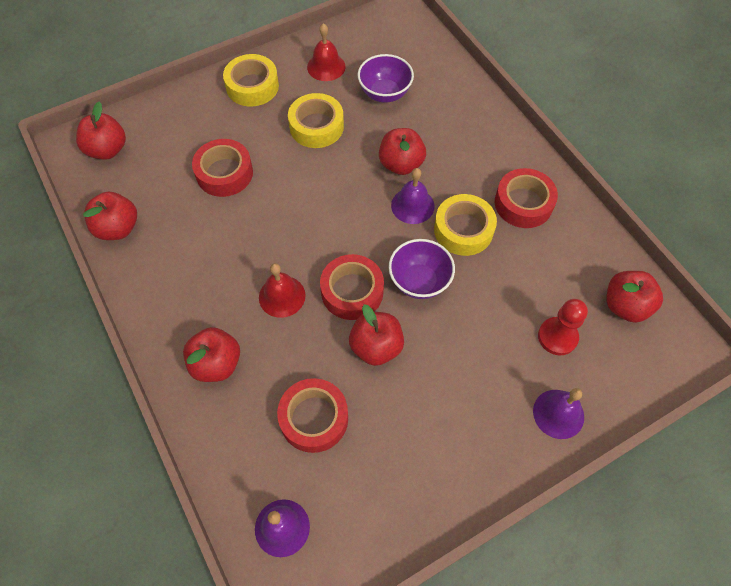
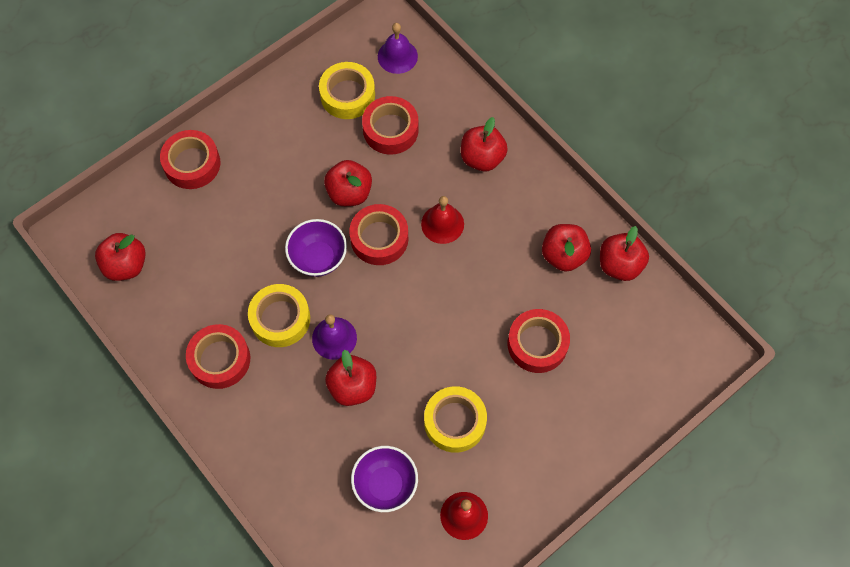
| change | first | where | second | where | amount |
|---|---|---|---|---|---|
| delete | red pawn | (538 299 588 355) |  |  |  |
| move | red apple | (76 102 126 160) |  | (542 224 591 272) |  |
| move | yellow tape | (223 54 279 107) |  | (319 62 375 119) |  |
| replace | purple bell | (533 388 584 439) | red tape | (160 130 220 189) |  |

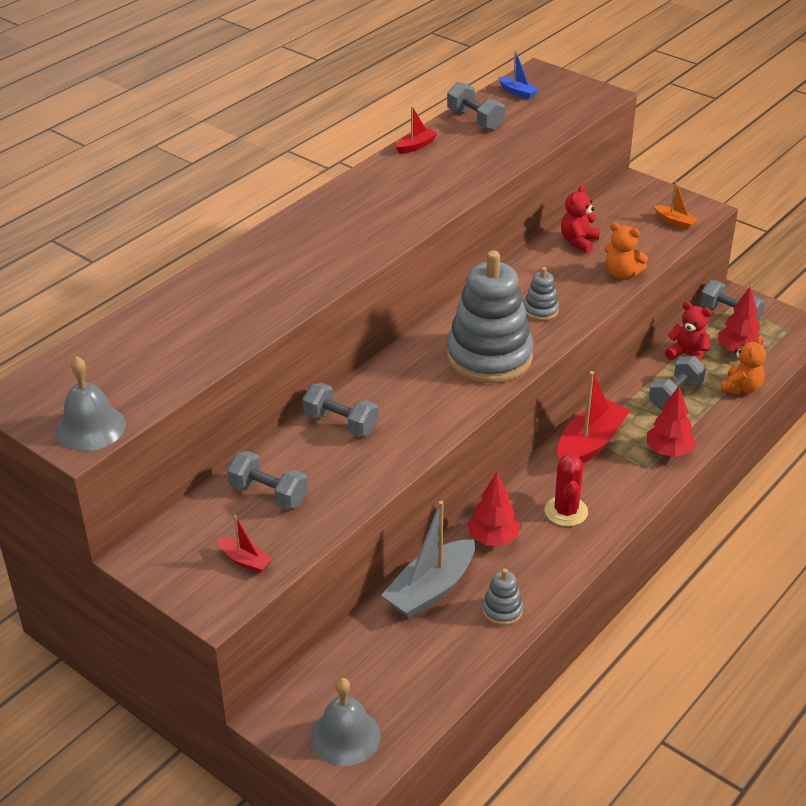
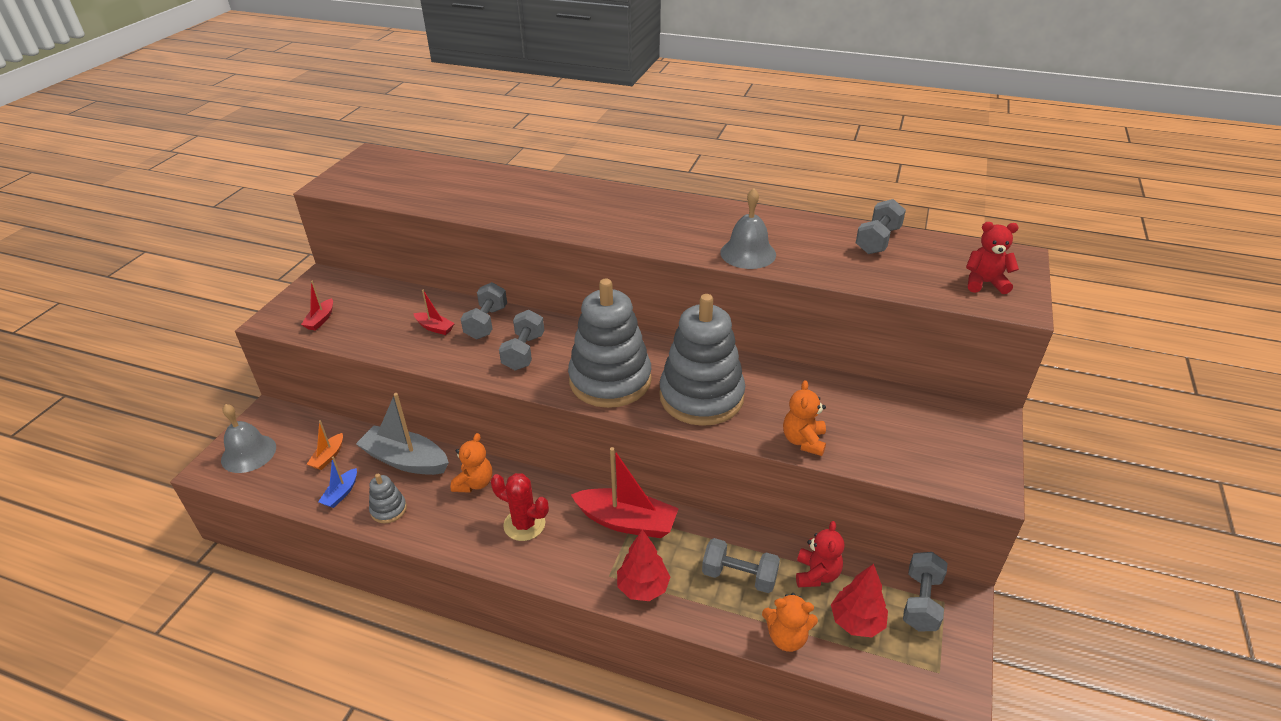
| change | first | where | second | where | amount |
|---|---|---|---|---|---|
| move | grey bell | (55 356 126 451) |  | (720 188 776 269) |  |
| move | grey dumbbell | (227 451 308 510) |  | (499 310 544 370) |  |
| move | red boat | (396 106 438 154) |  | (414 290 455 335) |  |
| move | blue boat | (499 51 539 99) |  | (318 457 357 508) |  |
| move | red teddy bear | (561 185 600 253) |  | (966 222 1019 294) |  |
| move | orange boat | (654 181 698 230) |  | (307 420 343 470) |  |
| replace | red tree | (467 472 520 545) | orange teddy bear | (451 433 492 493) |  |
| rotate | red cactus | (545 454 588 527) |  | (491 473 549 541) | 45 degrees clockwise |
| resize | grey stacking toy | (524 267 559 321) |  | (659 294 745 426) | x2.33 |

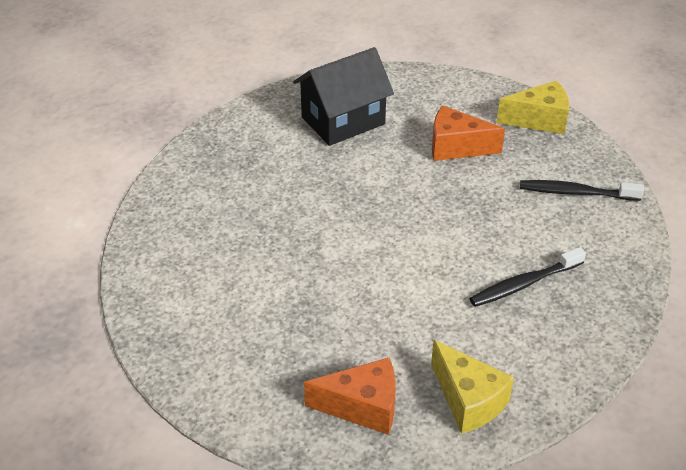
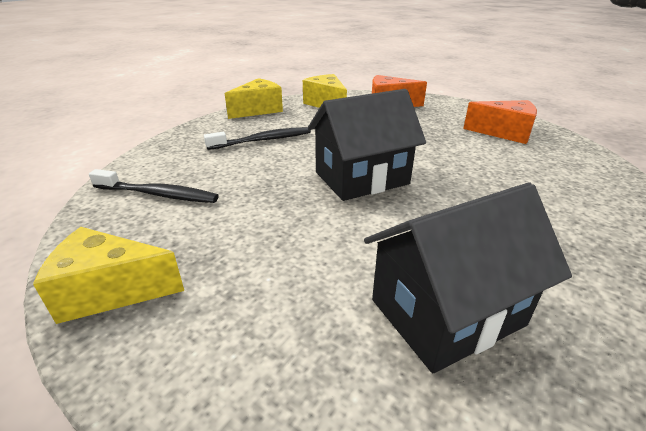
| change | first | where | second | where | amount |
|---|---|---|---|---|---|
| insert |  |  | yellow cheese | (225 78 283 119) |  |
| insert |  |  | black house | (308 89 426 201) |  |
| move | orange cheese | (432 105 505 161) |  | (463 100 537 144) |  |

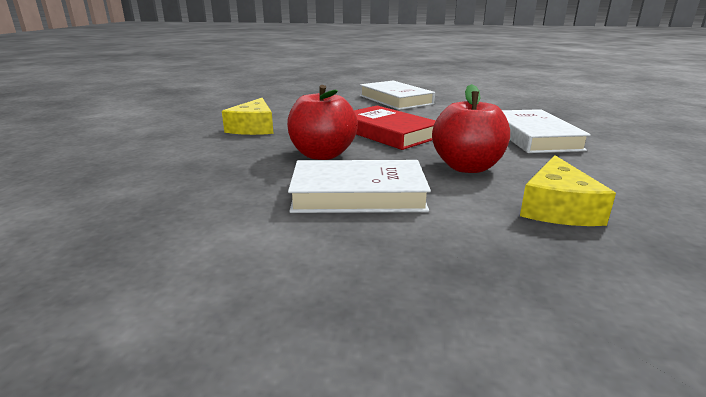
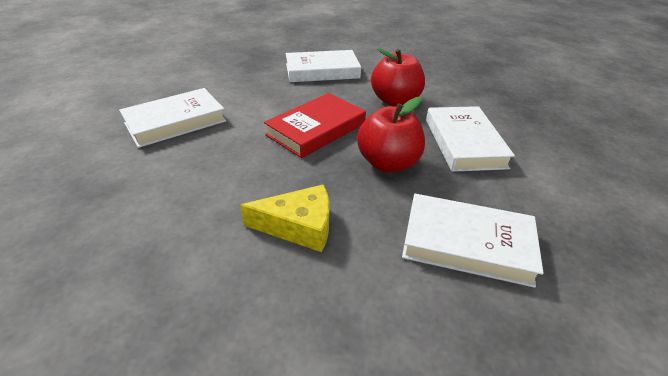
| change | first | where | second | where | amount |
|---|---|---|---|---|---|
| delete | yellow cheese | (520 155 616 226) |  |  |  |
| insert |  |  | white book | (402 194 543 288) |  |

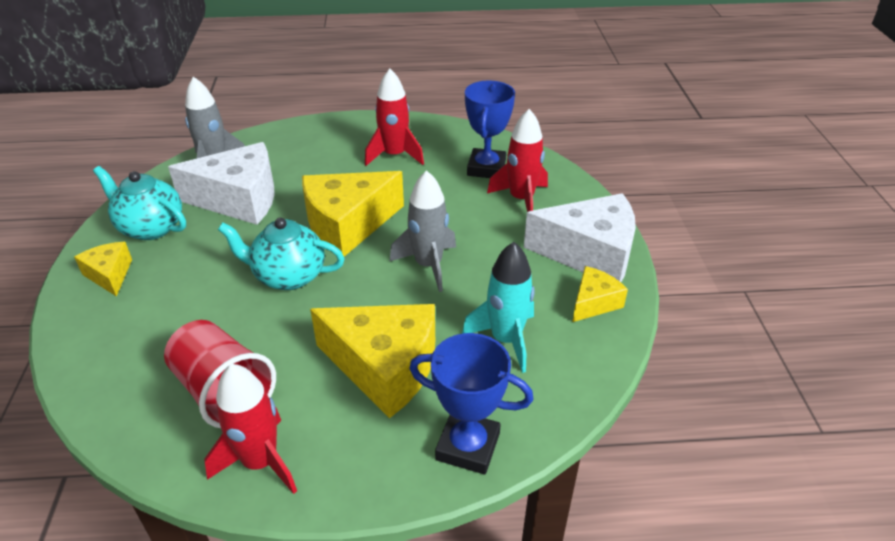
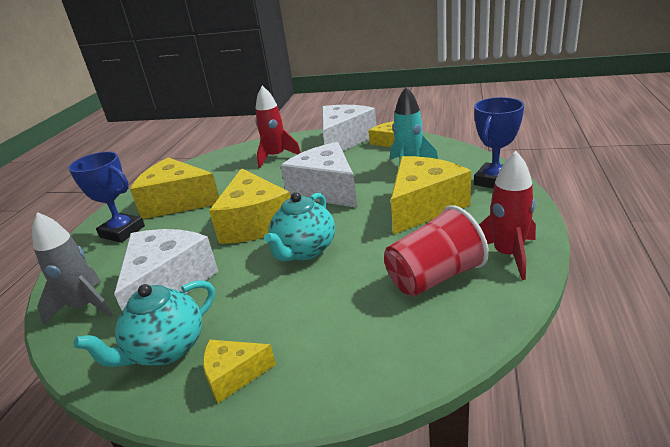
| change | first | where | second | where | amount |
|---|---|---|---|---|---|
| move | blue trophy | (465 81 515 178) |  | (69 152 145 243) |  |
| replace | red rocket | (365 69 424 166) | yellow cheese | (130 157 219 219) |  |
| replace | grey rocket | (390 170 456 292) | white cheese | (280 142 357 208) |  |

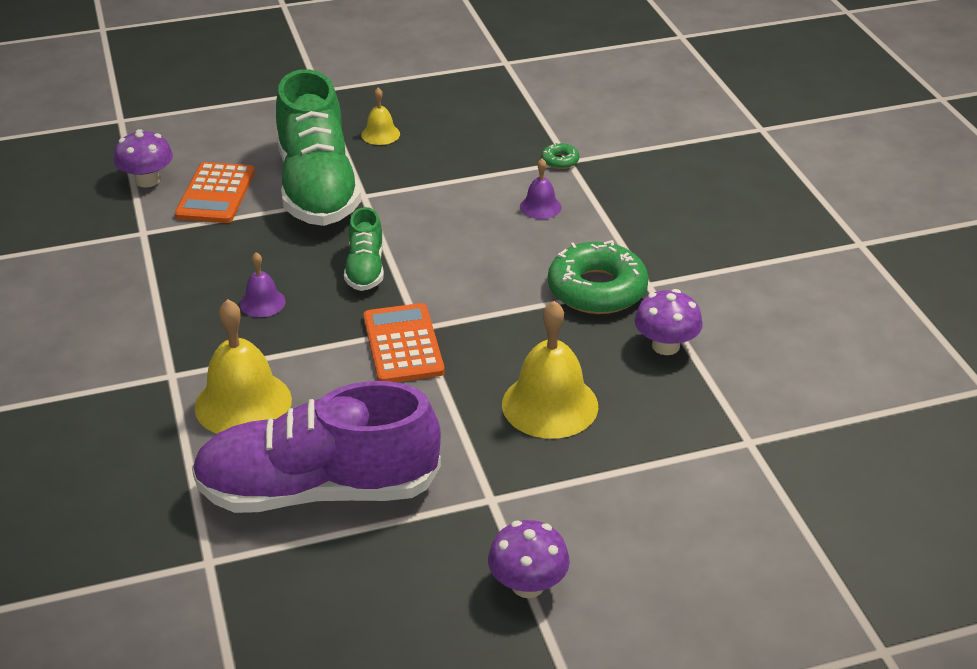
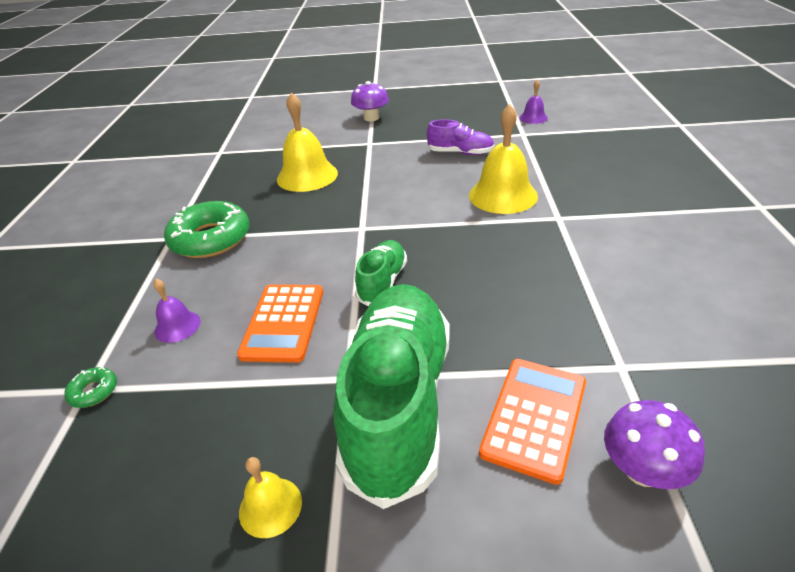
| change | first | where | second | where | amount |
|---|---|---|---|---|---|
| delete | purple mushroom | (634 289 703 355) |  |  |  |
| move | purple bell | (240 252 286 317) |  | (519 79 548 124) |  |
| move | orange calculator | (363 303 445 382) |  | (237 285 323 363) |  |
| resize | purple shoe | (192 381 441 513) |  | (427 119 495 155) | x0.48 |

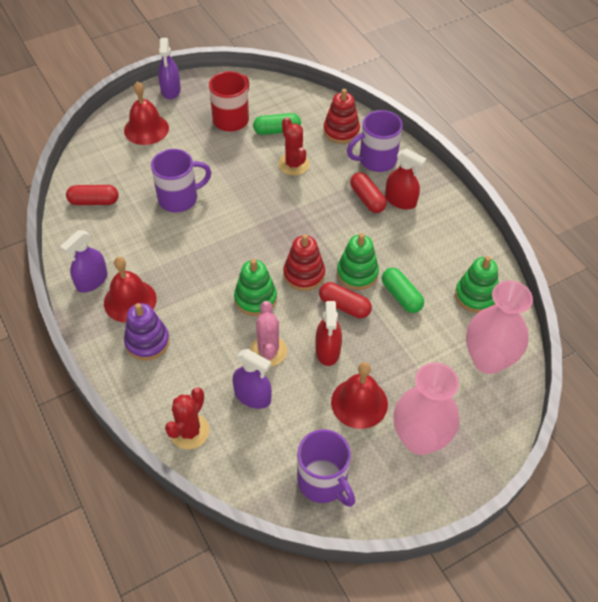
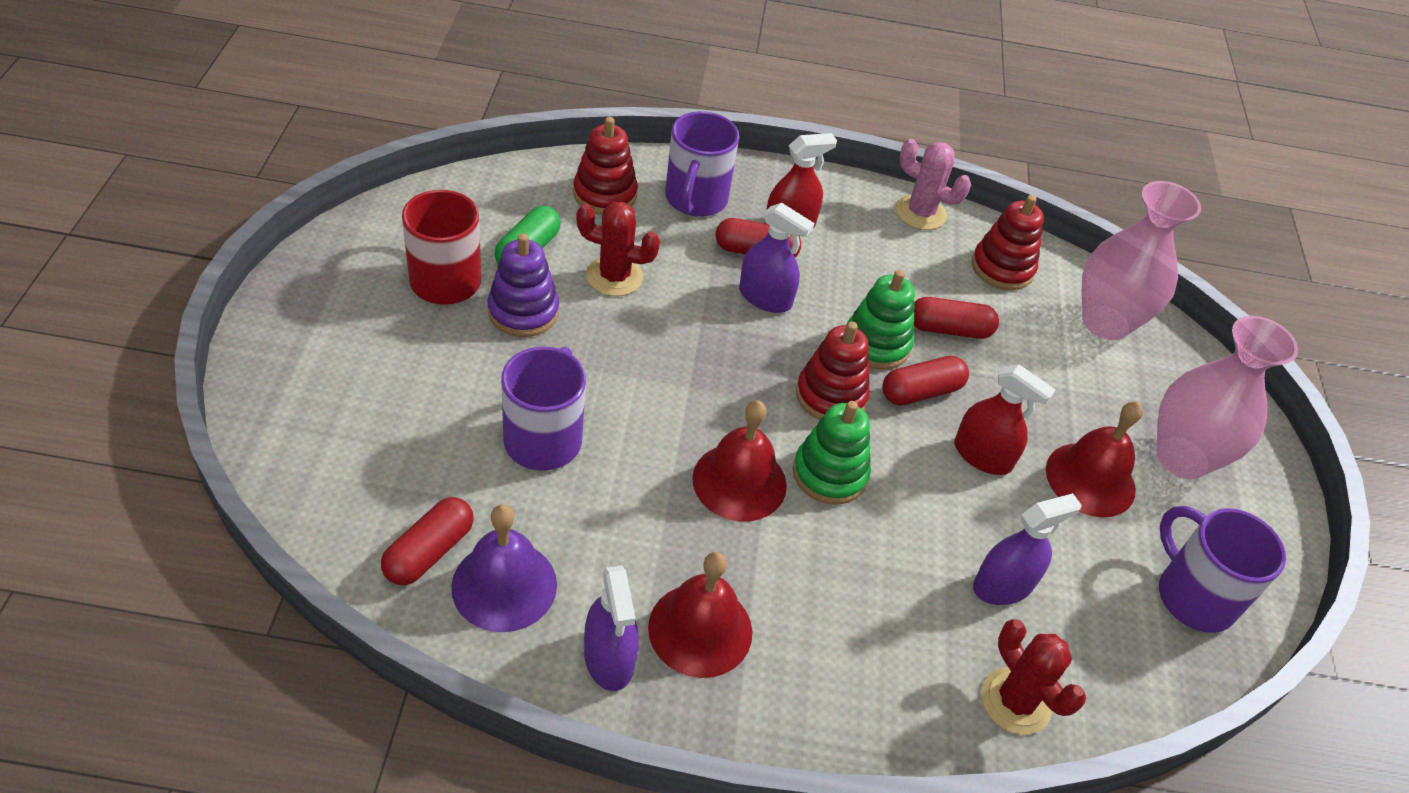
| change | first | where | second | where | amount |
|---|---|---|---|---|---|
| insert |  |  | purple bell | (451 505 557 632) |  |
| move | red bell | (124 81 169 145) |  | (692 400 787 522) |  |
| move | purple stacking toy | (124 303 170 361) |  | (487 233 559 337) |  |
| move | purple spray bottle | (158 38 181 99) |  | (739 203 814 313) |  |
| move | pink cactus | (250 301 287 367) |  | (896 139 971 230) |  |
| recolor | green capsule | (382 268 424 313) | red capsule | (914 297 999 339) |  |
| recolor | green stacking toy | (455 256 498 313) | red stacking toy | (972 195 1044 290) |  |
| rotate | purple mug | (297 429 355 507) |  | (1159 506 1286 633) | 120 degrees counterclockwise |

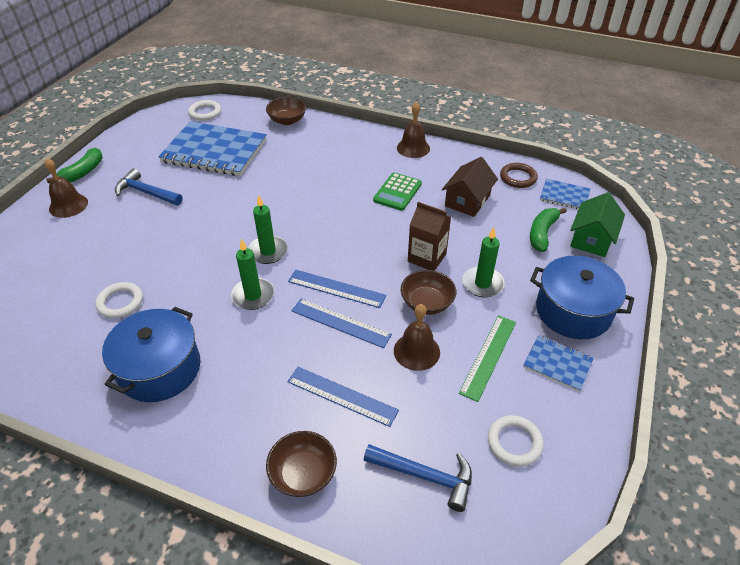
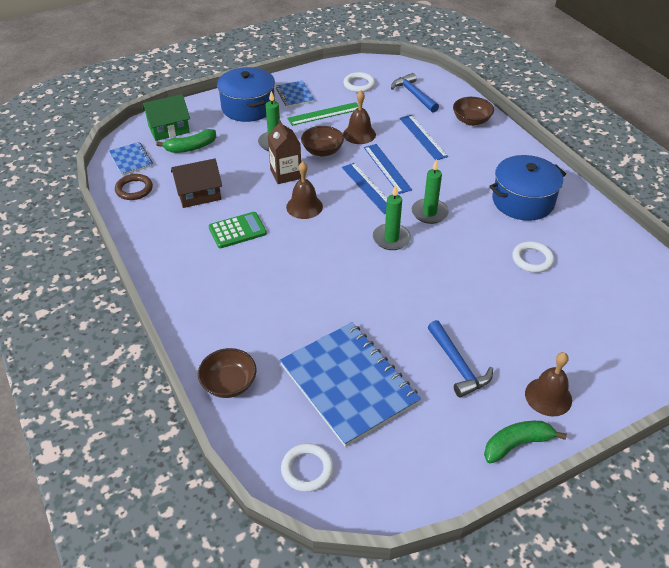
| change | first | where | second | where | amount |
|---|---|---|---|---|---|
| move | brown bell | (397 102 430 158) |  | (286 162 323 219) |  |

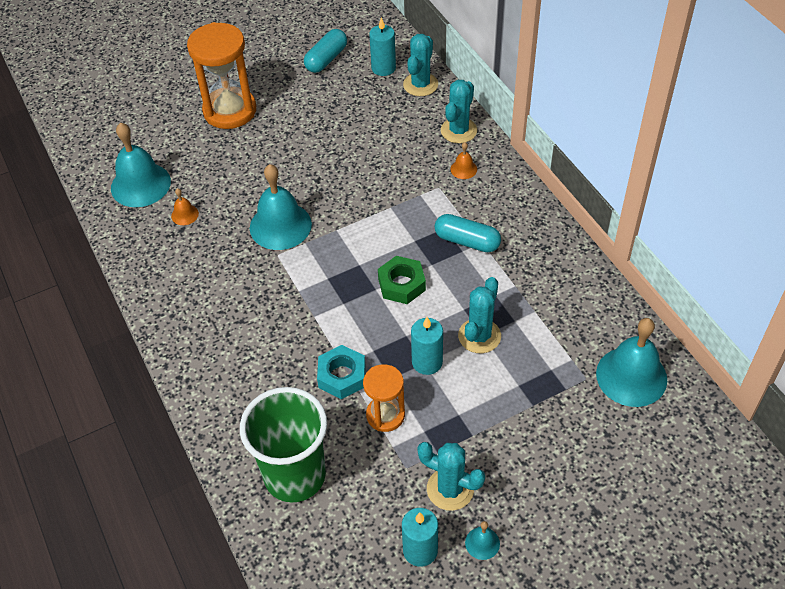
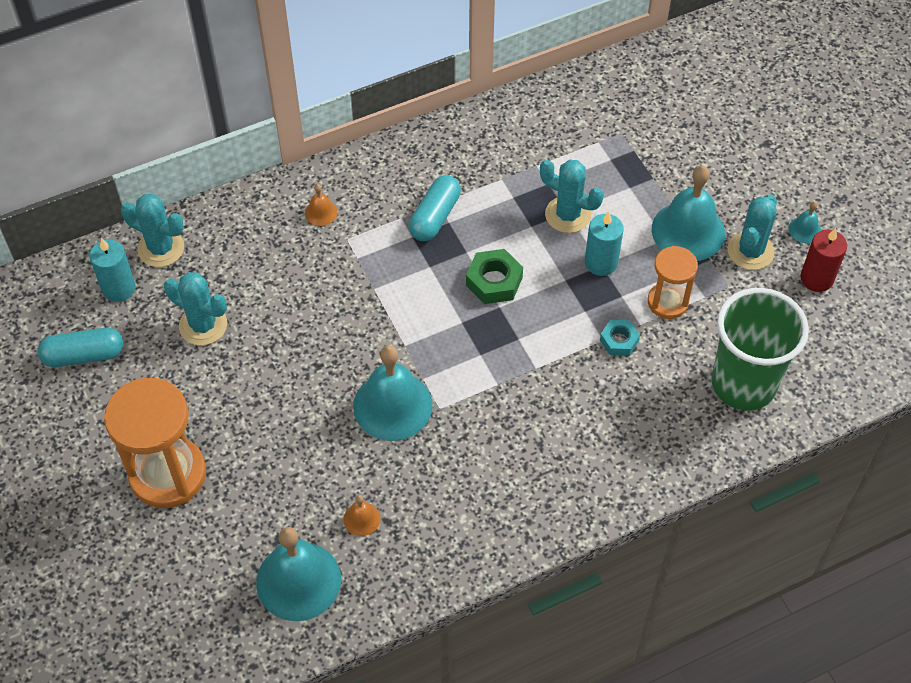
| change | first | where | second | where | amount |
|---|---|---|---|---|---|
| move | turquoise cactus | (441 80 477 143) |  | (164 272 227 345) |  |
| move | turquoise bell | (596 318 667 407) |  | (652 165 725 261) |  |
| recolor | turquoise candle | (402 508 438 567) | red candle | (800 228 847 292) |  |
| rotate | turquoise capsule | (304 29 347 73) |  | (37 328 124 367) | 45 degrees counterclockwise |
| resize | turquoise nut | (317 345 366 399) |  | (600 320 640 356) | x0.66 |

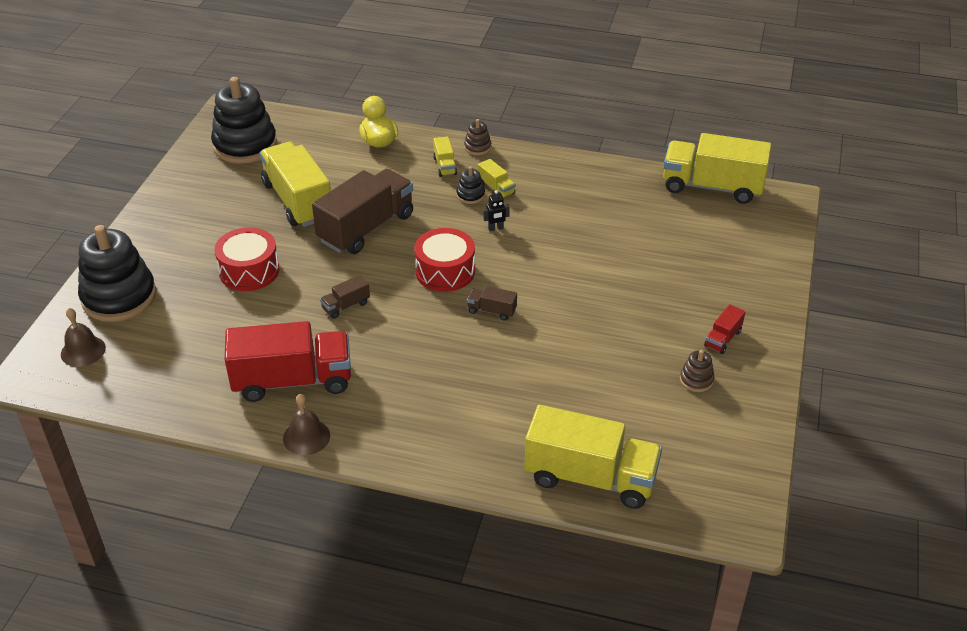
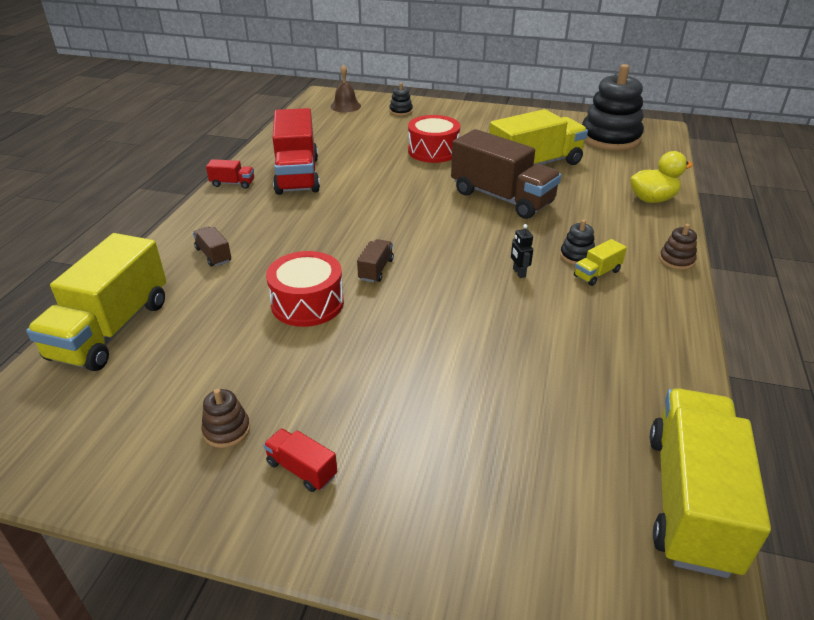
| change | first | where | second | where | amount |
|---|---|---|---|---|---|
| delete | yellow truck | (433 136 457 177) |  |  |  |
| move | brown truck | (320 275 370 319) |  | (193 226 231 267) |  |
| move | red drum | (414 228 475 292) |  | (266 251 344 327) |  |
| replace | brown bell | (283 394 330 455) | red truck | (206 159 254 189) |  |
| resize | black stacking toy | (78 225 156 322) |  | (389 83 413 116) | x0.43 |

